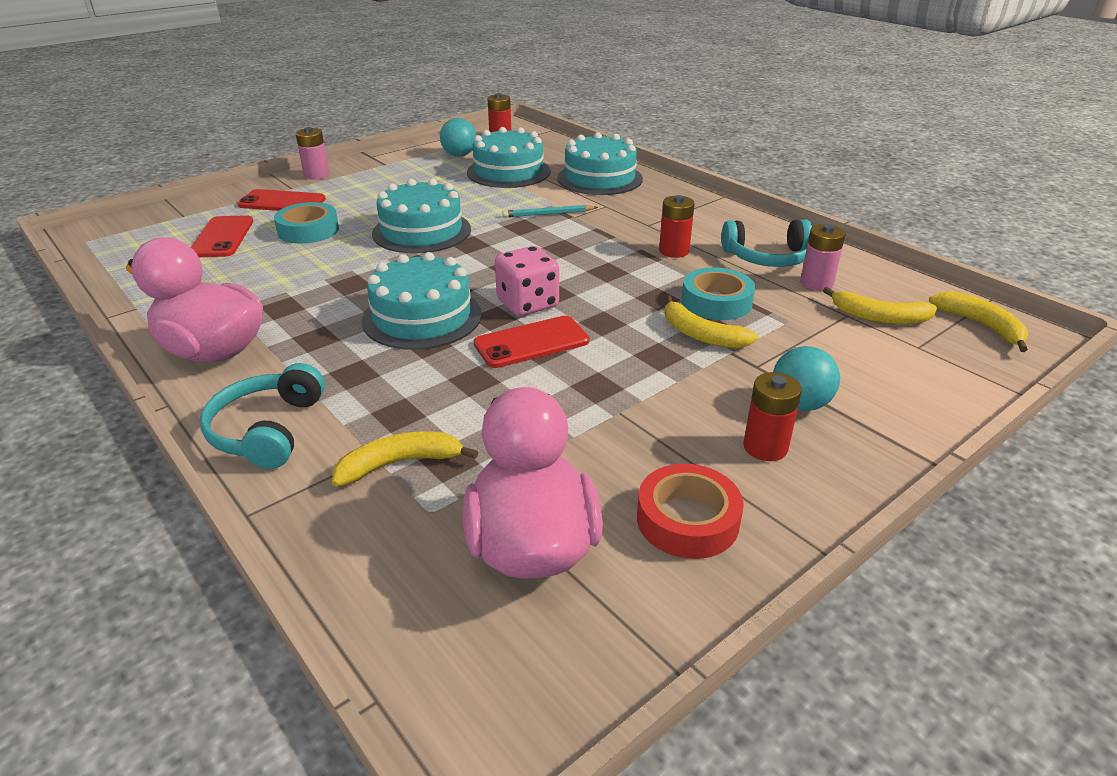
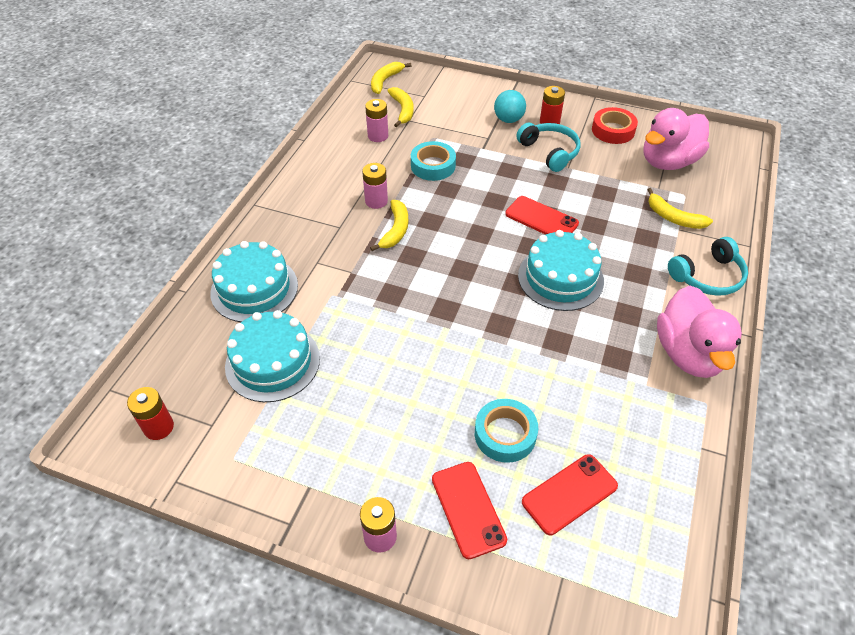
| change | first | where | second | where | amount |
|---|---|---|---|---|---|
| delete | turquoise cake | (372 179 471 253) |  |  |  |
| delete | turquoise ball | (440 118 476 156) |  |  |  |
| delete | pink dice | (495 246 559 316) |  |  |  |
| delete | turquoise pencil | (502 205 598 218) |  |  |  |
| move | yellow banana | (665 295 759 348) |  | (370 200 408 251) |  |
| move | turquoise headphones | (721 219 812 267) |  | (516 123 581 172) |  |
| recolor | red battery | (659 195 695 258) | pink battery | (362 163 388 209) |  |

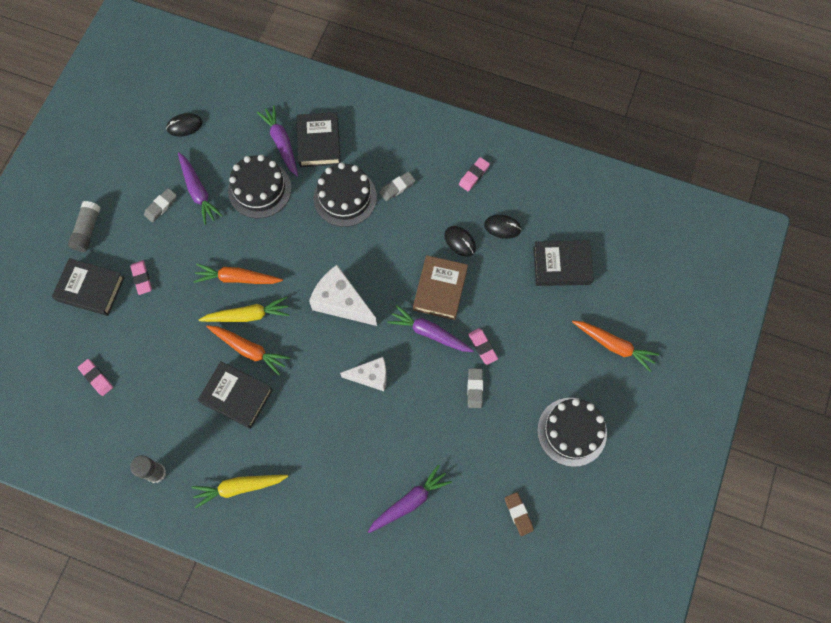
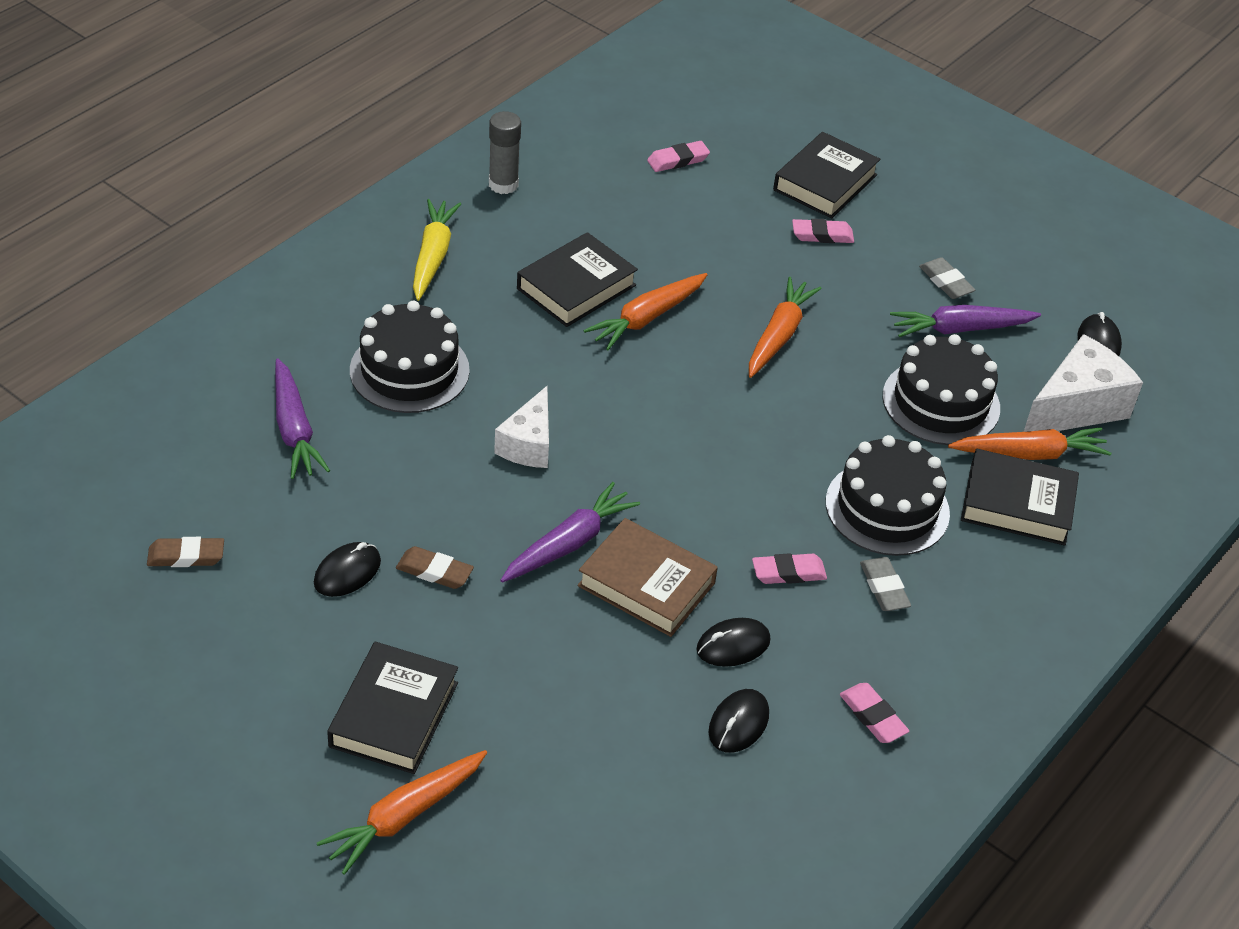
| change | first | where | second | where | amount |
|---|---|---|---|---|---|
| delete | grey glue stick | (68 201 101 252) |  |  |  |
| delete | yellow carrot | (199 297 290 322) |  |  |  |
| insert |  |  | black mouse | (314 542 381 597) |  |
| move | white cheese | (309 265 377 326) |  | (1024 334 1143 432) |  |
| move | pink eraser | (468 328 498 365) |  | (752 553 827 584) |  |
| move | black book | (533 240 594 286) |  | (327 642 458 774) |  |
| move | black cake | (537 398 607 467) |  | (350 301 470 413) |  |
| recolor | purple carrot | (257 105 298 177) | orange carrot | (948 427 1112 460) |  |
| recolor | grey eraser | (467 368 483 408) | brown eraser | (396 546 474 589) |  |

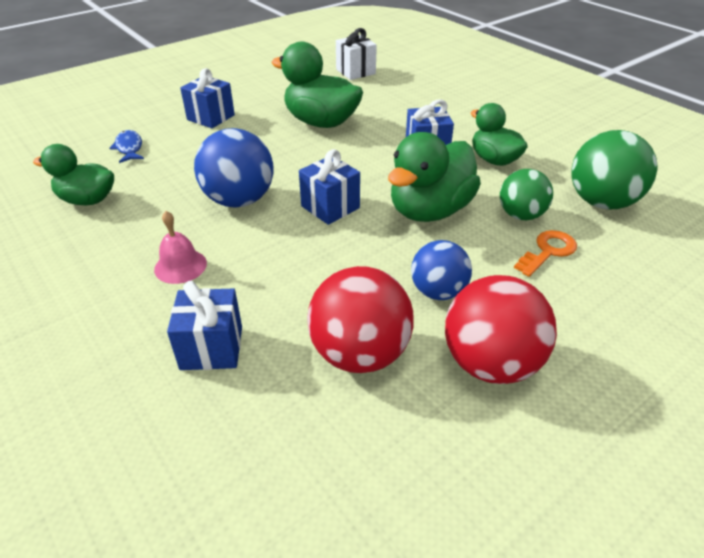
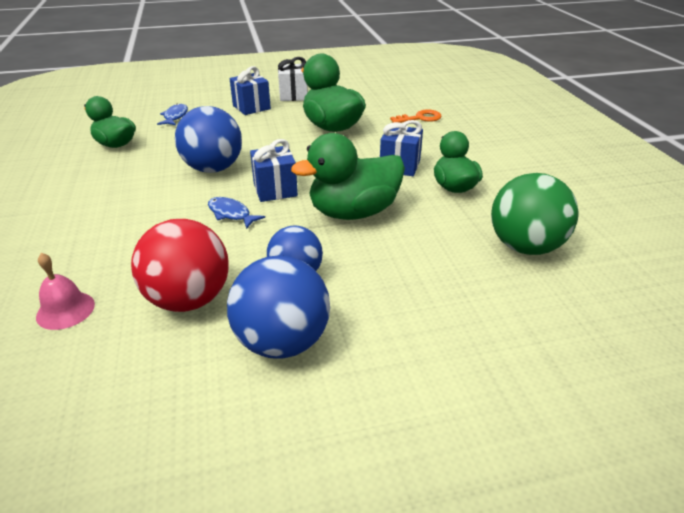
| change | first | where | second | where | amount |
|---|---|---|---|---|---|
| delete | blue gift | (167 281 242 370) |  |  |  |
| delete | green ball | (500 169 553 220) |  |  |  |
| insert |  |  | blue fish | (208 197 265 229) |  |
| move | pink bell | (154 211 207 284) |  | (36 253 95 330) |  |
| move | white gift | (336 28 377 80) |  | (278 57 308 101) |  |
| move | orange key | (514 230 577 277) |  | (390 109 441 123) |  |
| recolor | red ball | (445 275 557 384) | blue ball | (227 255 330 359) |  |

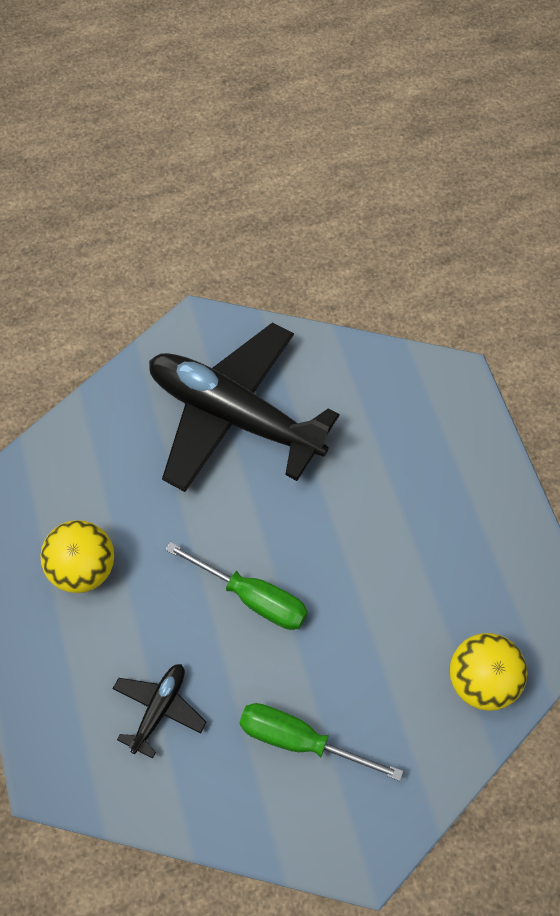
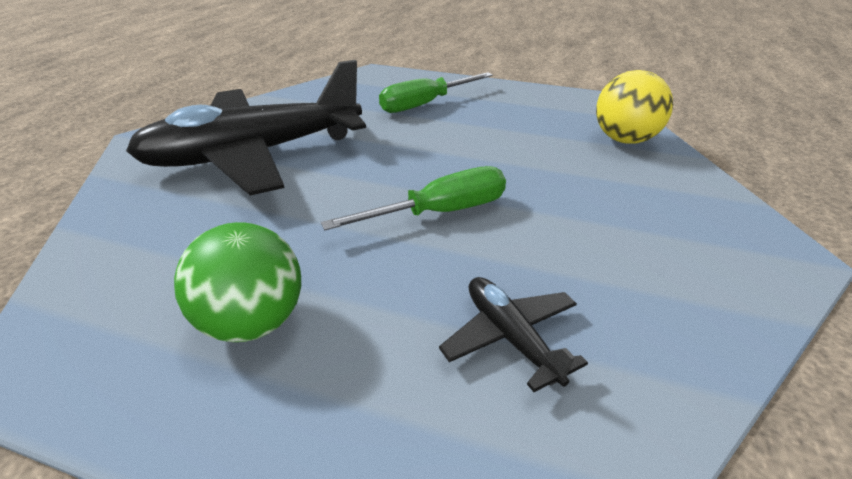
| change | first | where | second | where | amount |
|---|---|---|---|---|---|
| move | green screwdriver | (239 703 403 781) |  | (379 72 493 113) |  |
| recolor | yellow ball | (40 520 114 593) | green ball | (174 222 301 342) |  |

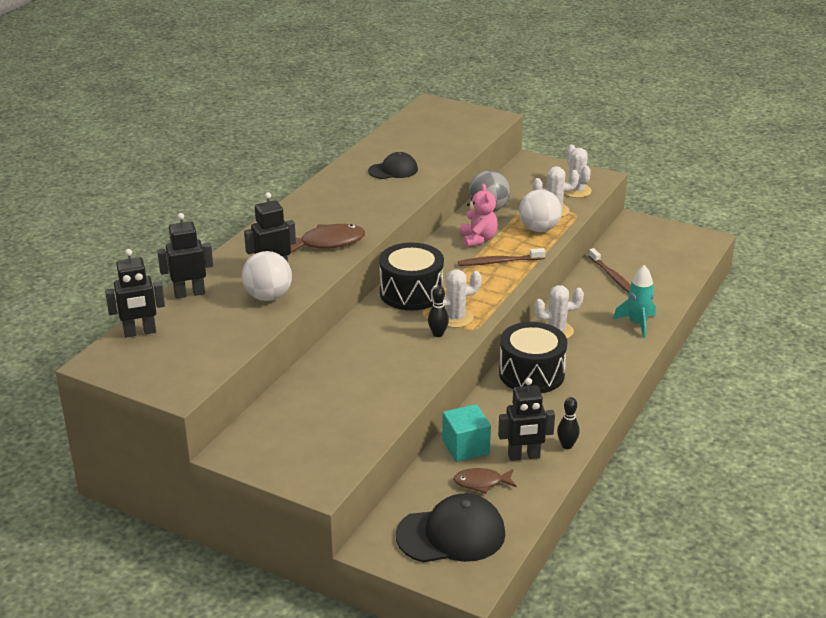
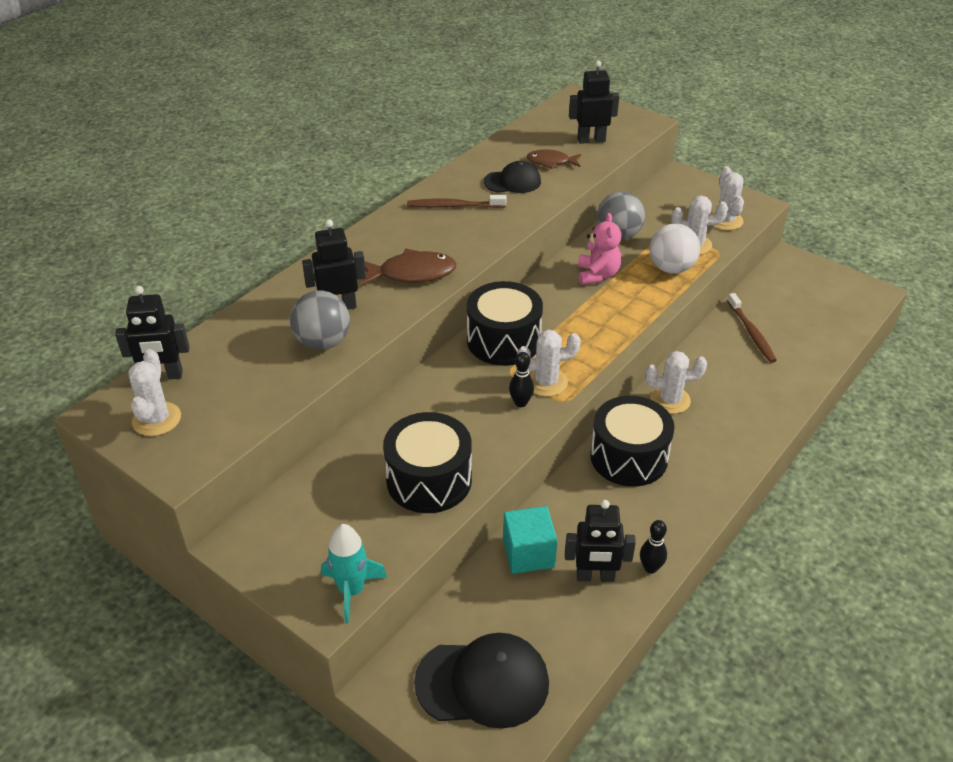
| change | first | where | second | where | amount |
|---|---|---|---|---|---|
| insert |  |  | white cactus | (128 349 181 436) |  |
| insert |  |  | black drum | (383 412 472 513) |  |
| move | black robot | (157 213 213 299) |  | (569 61 619 144) |  |
| move | brown fish | (453 468 517 494) |  | (527 149 581 169) |  |
| move | brown toothbrush | (458 248 545 266) |  | (407 195 506 208) |  |
| move | turquoise rocket | (613 265 656 338) |  | (321 524 387 624) |  |
| recolor | white ball | (242 251 292 301) | grey ball | (290 291 350 350) |  |

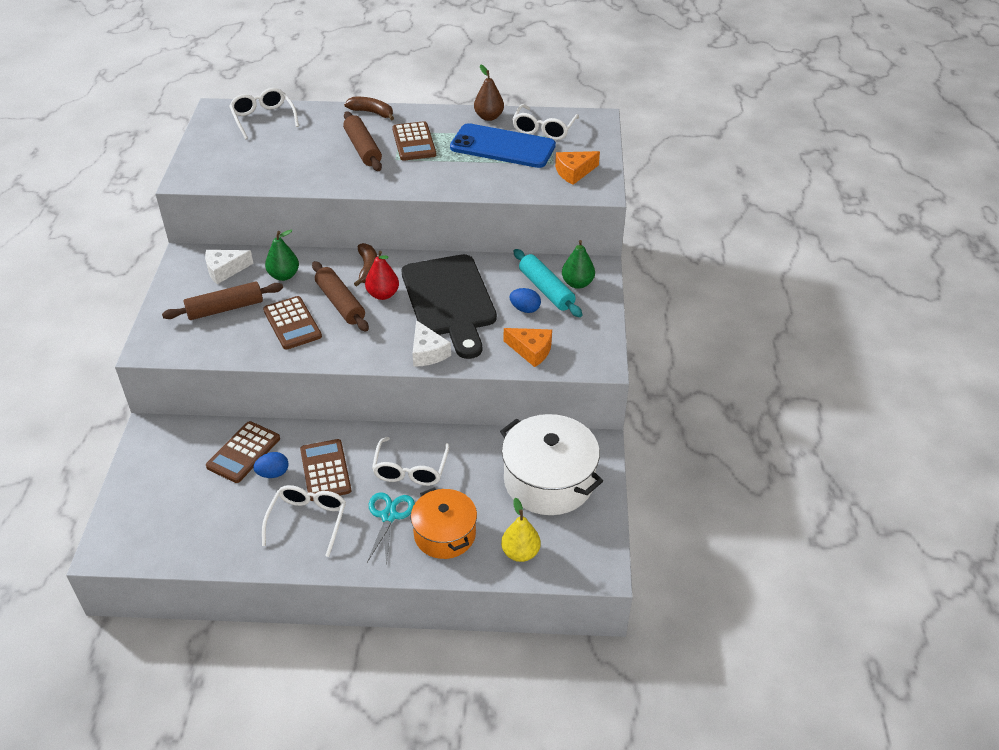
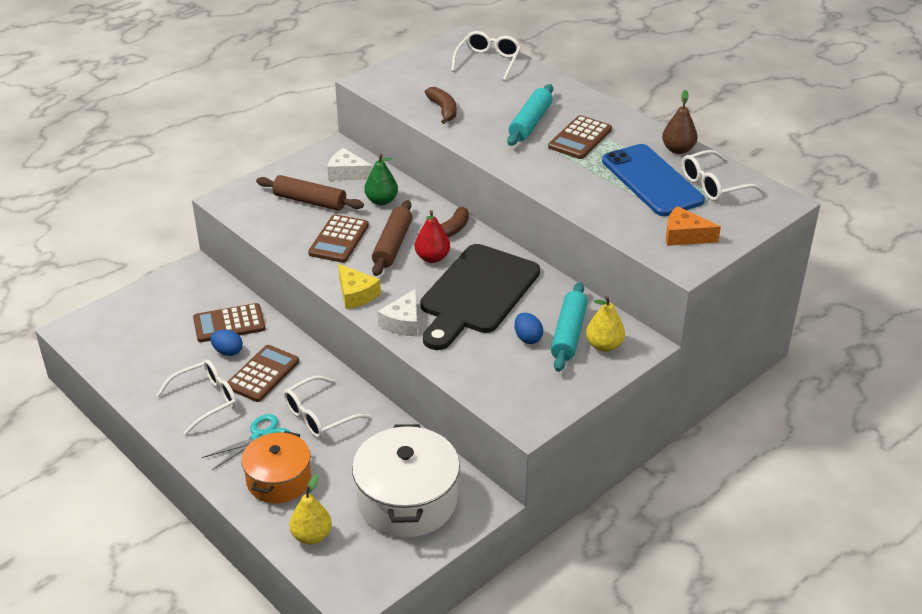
| change | first | where | second | where | amount |
|---|---|---|---|---|---|
| delete | orange cheese | (504 328 552 367) |  |  |  |
| insert |  |  | yellow cheese | (338 264 381 309) |  |
| move | brown banana | (344 97 394 121) |  | (425 87 456 124) |  |
| recolor | brown rolling pin | (343 111 382 171) | turquoise rolling pin | (507 84 553 146) |  |
| recolor | green pear | (562 240 595 289) | yellow pear | (586 296 625 352) |  |

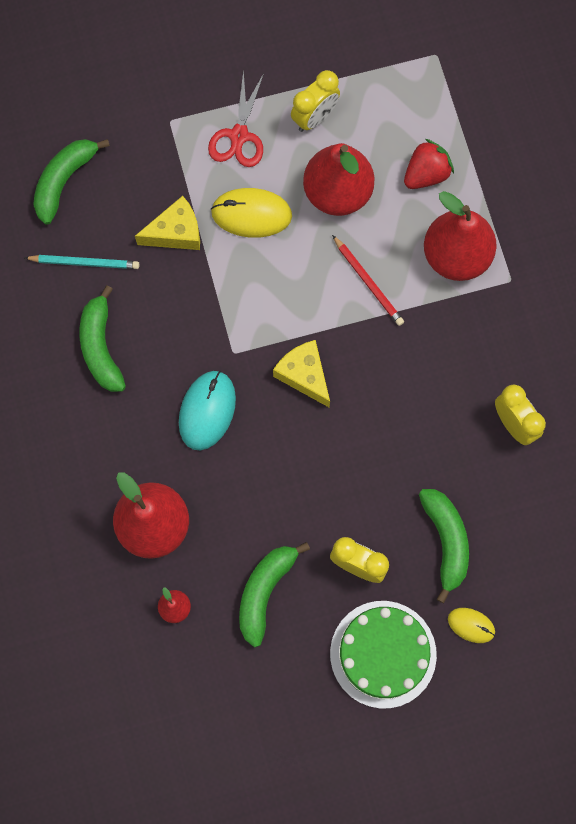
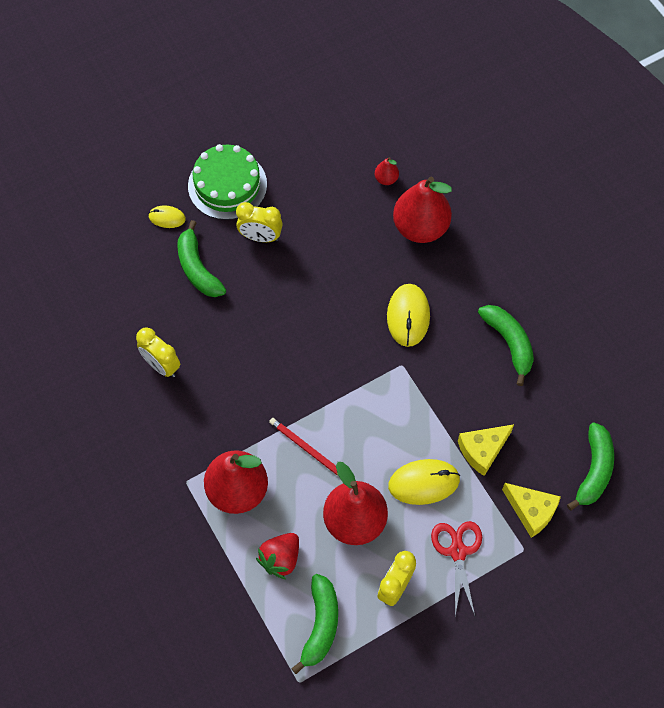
| change | first | where | second | where | amount |
|---|---|---|---|---|---|
| delete | turquoise pencil | (25 255 139 269) |  |  |  |
| move | green banana | (239 542 310 648) |  | (291 574 338 674) |  |
| move | yellow cheese | (273 340 330 407) |  | (502 483 561 538) |  |
| recolor | turquoise mouse | (179 371 236 451) | yellow mouse | (387 284 430 347) |  |

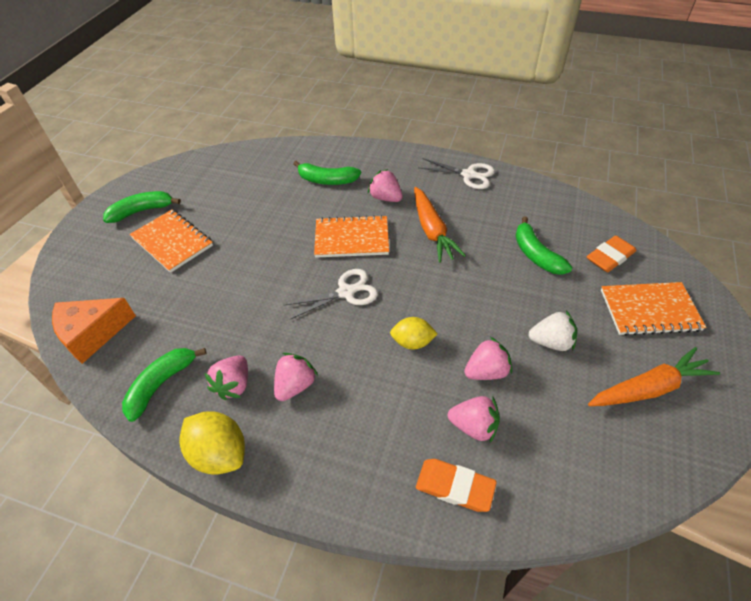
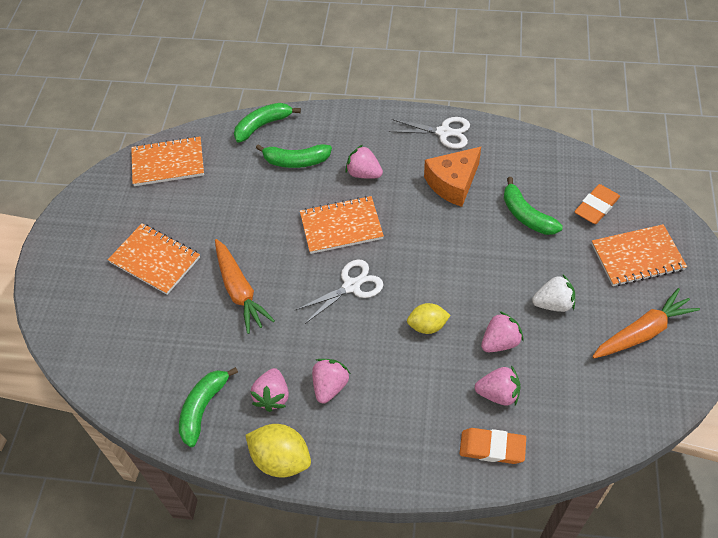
| change | first | where | second | where | amount |
|---|---|---|---|---|---|
| insert |  |  | orange notebook | (131 136 204 186) |  |
| move | orange cheese | (52 298 136 364) |  | (424 147 481 207) |  |
| move | green banana | (103 191 181 223) |  | (234 103 301 143) |  |
| move | orange carrot | (414 187 466 263) |  | (215 239 275 334) |  |

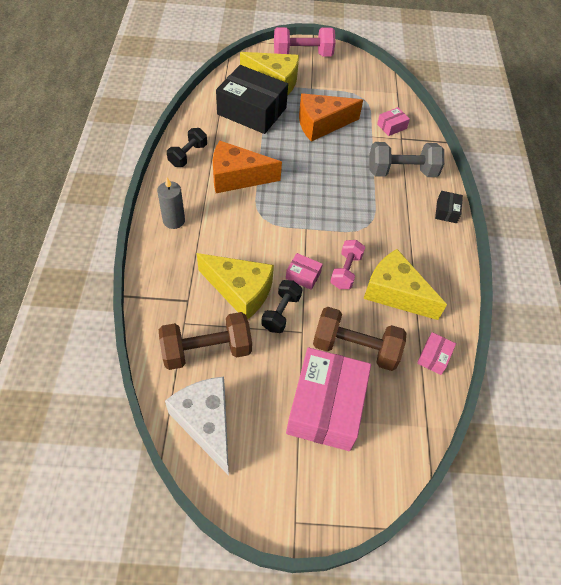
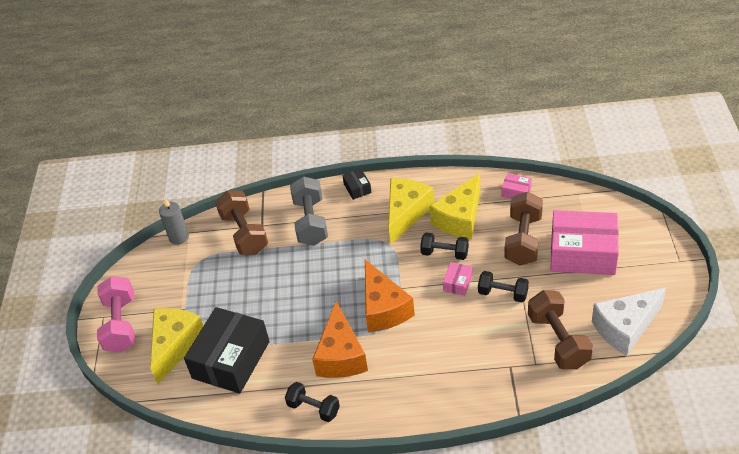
| change | first | where | second | where | amount |
|---|---|---|---|---|---|
| move | grey candle | (157 178 185 229) |  | (159 198 189 245) |  |
| move | yellow cheese | (197 253 274 320) |  | (389 178 434 244) |  |
| move | orange cheese | (299 93 363 142) |  | (365 259 415 332) |  |
| replace | pink box | (377 107 410 136) | brown dumbbell | (215 191 268 255) |  |
| recolor | pink dumbbell | (330 240 365 289) | black dumbbell | (420 233 469 260) |  |
| rotate | black box | (435 191 463 223) |  | (342 169 372 200) | 60 degrees clockwise |

